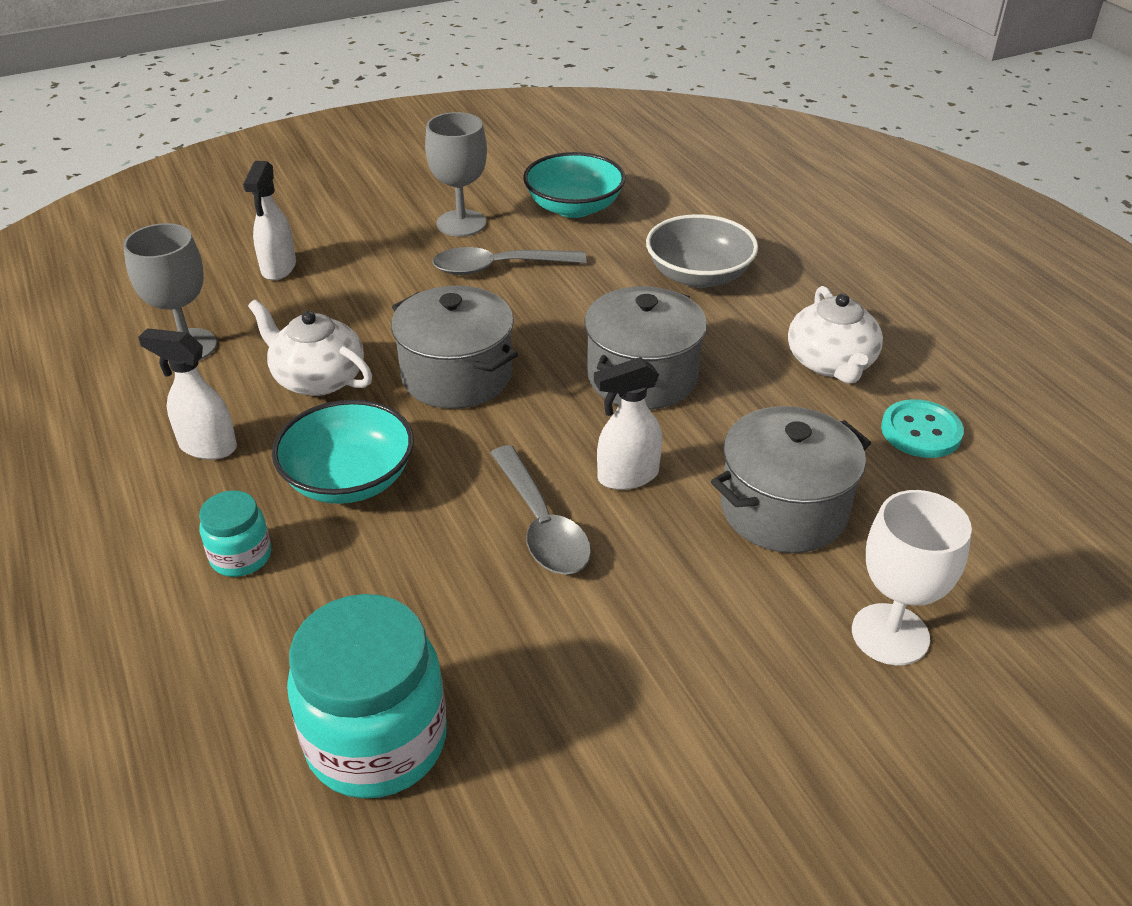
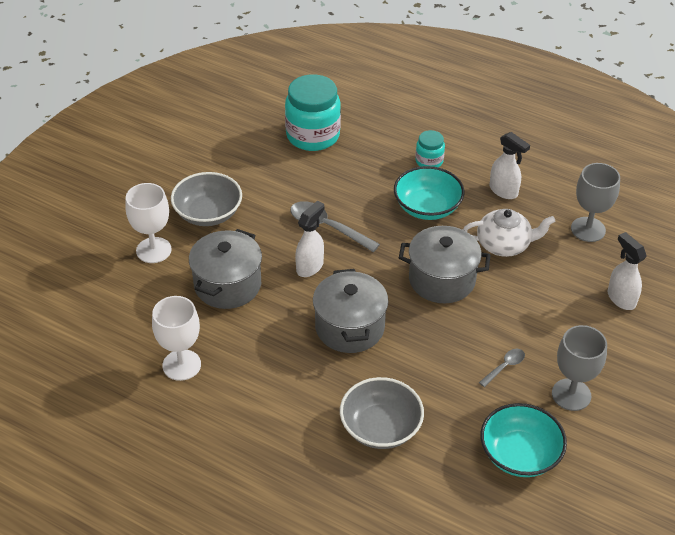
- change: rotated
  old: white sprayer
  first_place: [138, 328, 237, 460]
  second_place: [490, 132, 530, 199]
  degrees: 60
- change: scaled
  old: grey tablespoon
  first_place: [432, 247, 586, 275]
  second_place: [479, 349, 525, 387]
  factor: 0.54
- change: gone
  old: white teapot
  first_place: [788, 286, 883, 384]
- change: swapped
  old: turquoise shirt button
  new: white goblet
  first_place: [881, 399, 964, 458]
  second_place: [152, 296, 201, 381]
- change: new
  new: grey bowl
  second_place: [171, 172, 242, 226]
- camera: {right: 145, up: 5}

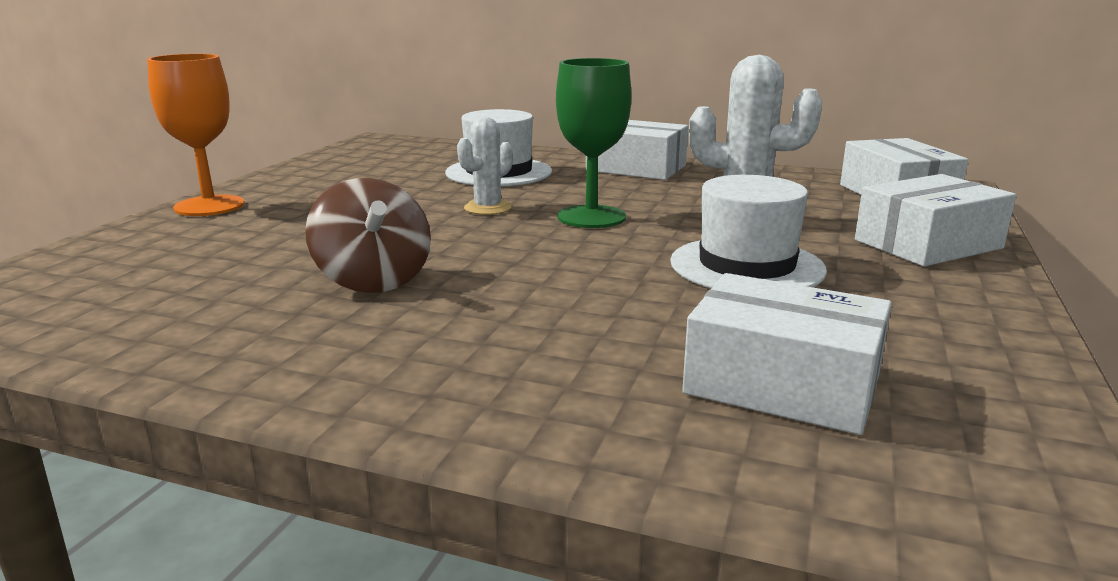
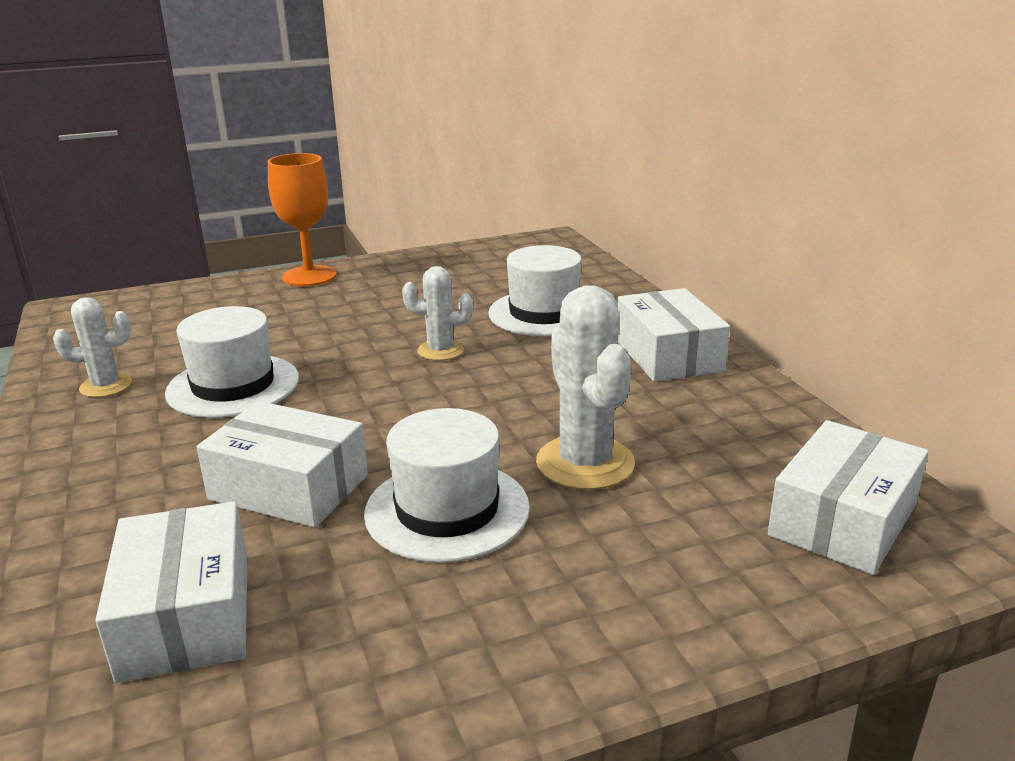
- change: swapped
  old: russet whirligig
  new: white hat
  first_place: [305, 178, 431, 293]
  second_place: [165, 306, 299, 418]
- change: gone
  old: leaf-green goblet
  first_place: [556, 58, 632, 228]
- change: shifted
  old: white box
  first_place: [855, 174, 1016, 267]
  second_place: [196, 401, 368, 528]
- change: new
  new: white prickly plant
  second_place: [53, 297, 132, 397]
- camera: {right: 50, up: 5}

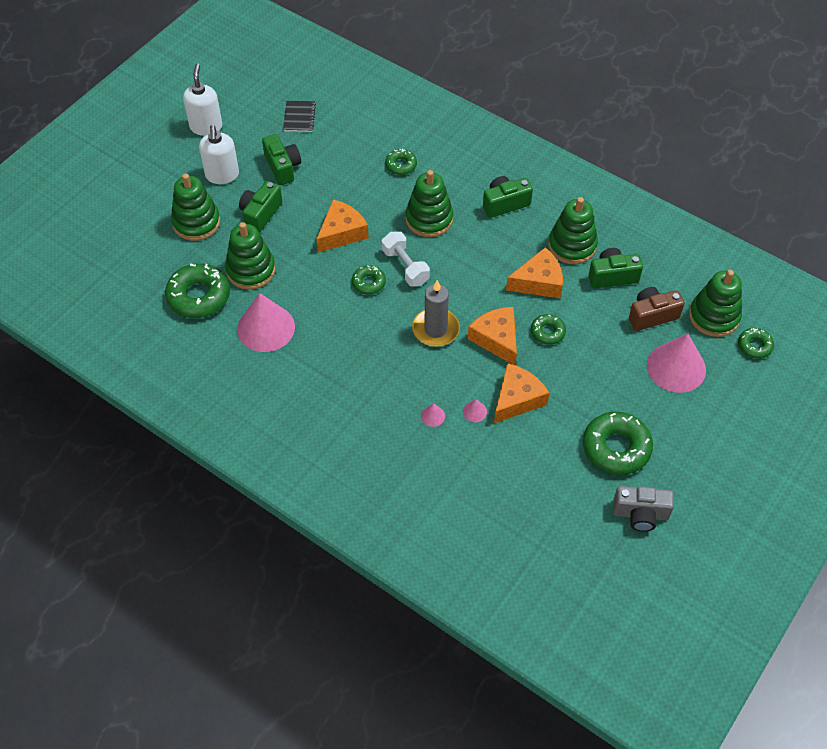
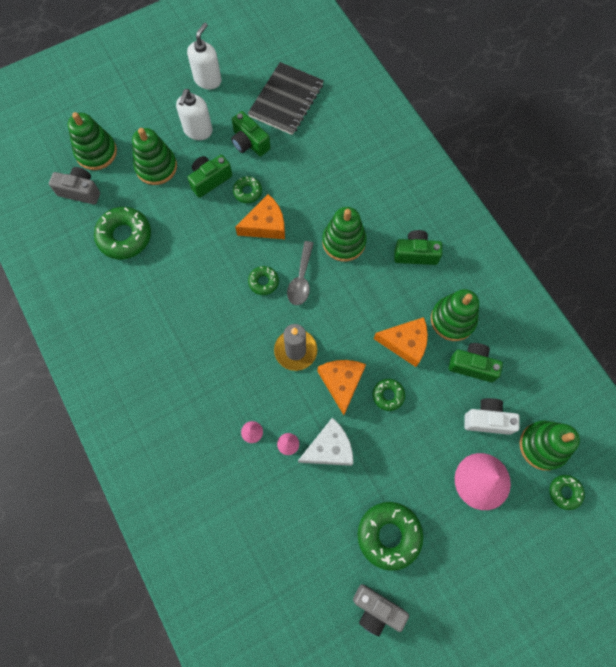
- change: shifted
  old: leaf-green stacking toy
  first_place: [225, 222, 275, 290]
  second_place: [68, 112, 117, 170]
- change: gone
  old: rose-pink cone
  first_place: [237, 293, 295, 352]
- change: rotated
  old: leaf-green photo camera
  first_place: [262, 134, 301, 185]
  second_place: [231, 111, 270, 156]
  degrees: 135
- change: scaled
  old: black notebook
  first_place: [283, 101, 316, 132]
  second_place: [248, 62, 324, 135]
  factor: 1.93
- change: swapped
  old: white dumbbell
  new: grey tablespoon
  first_place: [382, 231, 430, 287]
  second_place: [287, 241, 314, 305]
- change: shifted
  old: leaf-green donut
  first_place: [385, 149, 417, 175]
  second_place: [233, 176, 262, 203]
- change: repainted
  old: bright orange cheese
  new: white cheese
  first_place: [494, 363, 549, 423]
  second_place: [298, 418, 353, 466]
- change: repainted
  old: russet photo camera
  new: white photo camera
  first_place: [629, 287, 685, 331]
  second_place: [464, 398, 520, 435]
- change: new
  new: grey photo camera
  second_place: [49, 167, 100, 205]
- camera: {right: 25, up: 15}

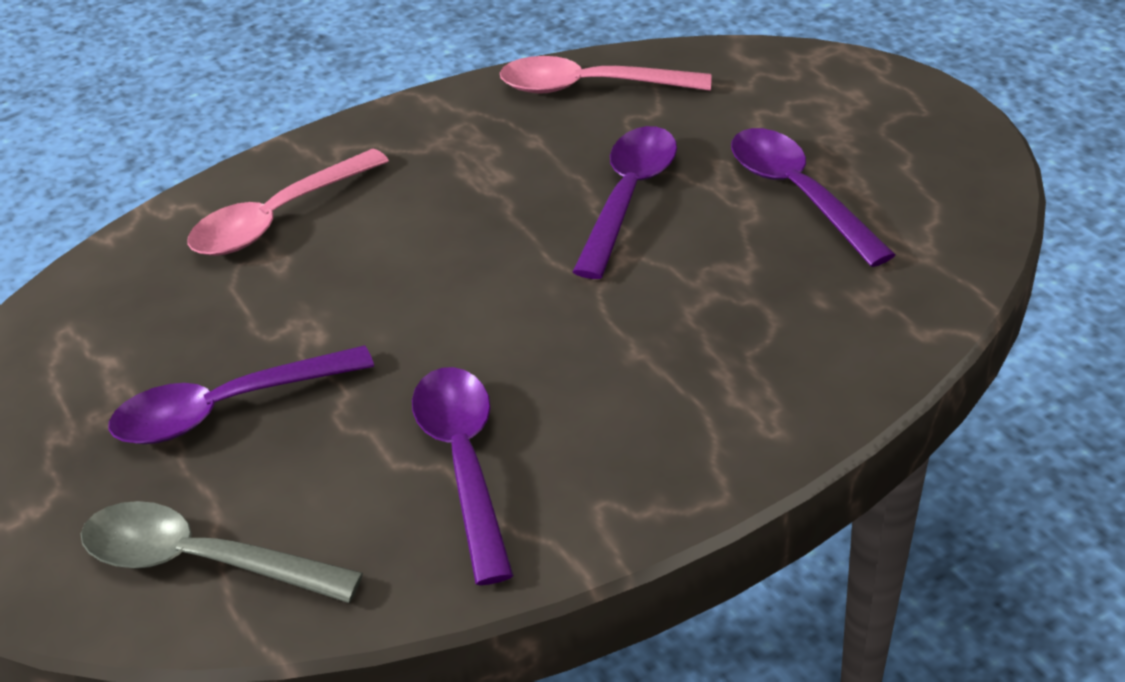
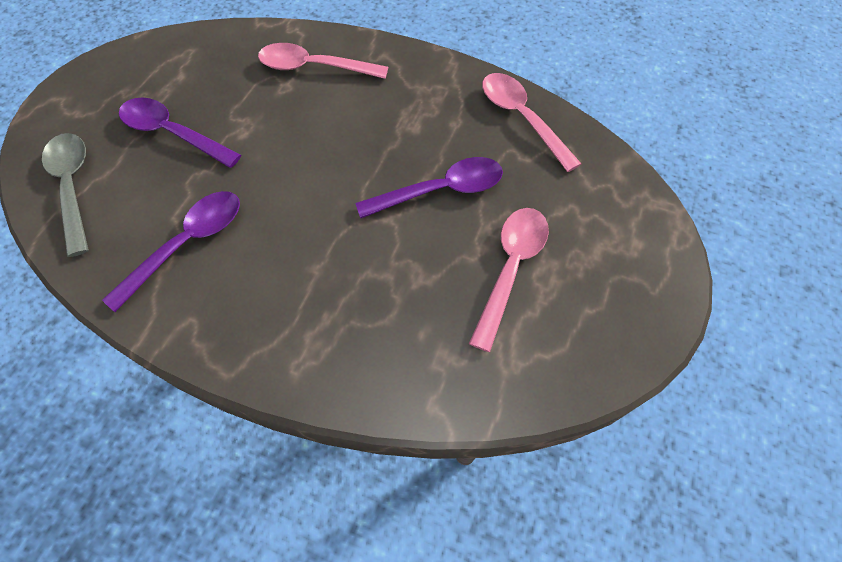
- change: repainted
  old: purple tablespoon
  new: rose-pink tablespoon
  first_place: [731, 128, 895, 267]
  second_place: [469, 208, 549, 352]
- camera: {right: 50, up: 20}

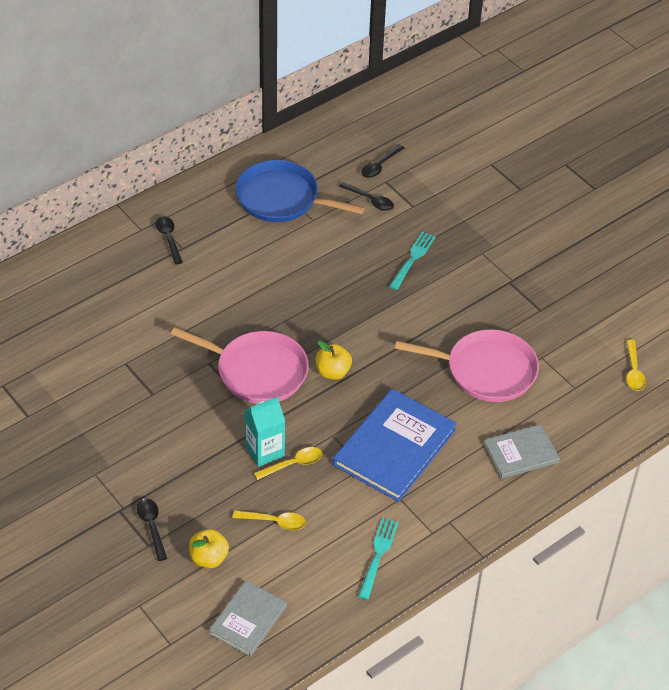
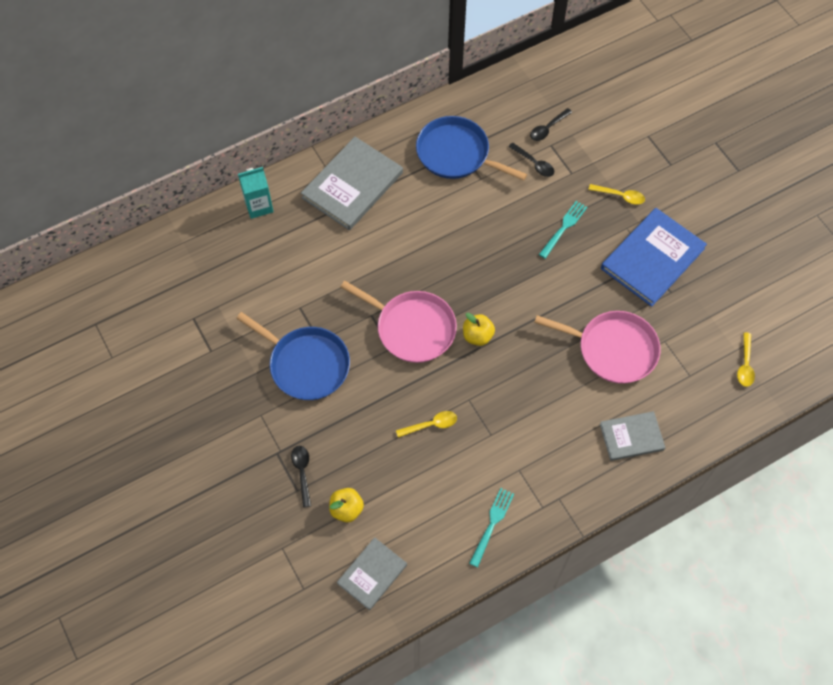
- change: swapped
  old: black tablespoon
  new: grey hardback
  first_place: [155, 216, 183, 265]
  second_place: [301, 137, 403, 230]
- change: shifted
  old: yellow tablespoon
  first_place: [233, 510, 306, 530]
  second_place: [588, 184, 645, 205]
- change: shifted
  old: turquoise carton
  first_place: [244, 397, 285, 467]
  second_place: [238, 167, 274, 219]
- change: shifted
  old: cobalt hardback
  first_place: [333, 389, 457, 502]
  second_place: [601, 208, 707, 307]
- change: new
  new: cobalt skillet
  second_place: [236, 312, 350, 400]
- camera: {right: 10, up: 15}

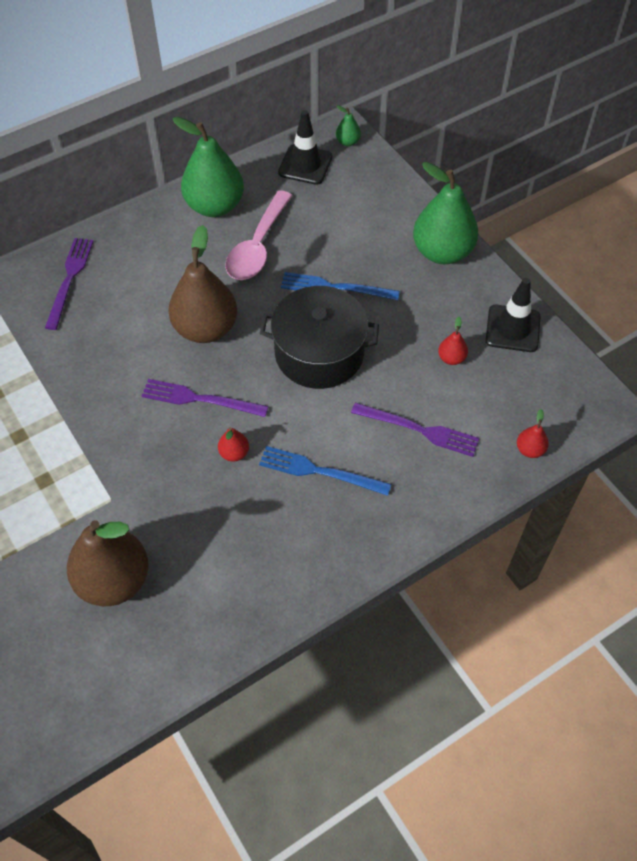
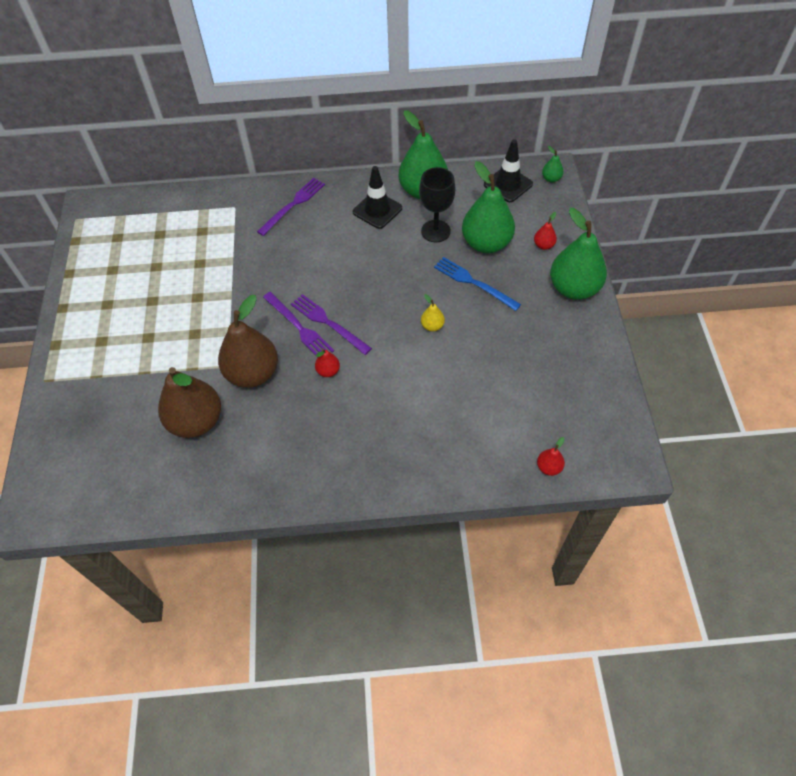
- change: shifted
  old: russet pear fruit
  first_place: [168, 225, 237, 343]
  second_place: [218, 295, 278, 388]
- change: swapped
  old: rose-pink tablespoon
  new: black goblet
  first_place: [225, 190, 293, 280]
  second_place: [419, 167, 455, 242]
- change: gone
  old: cobalt fork
  first_place: [259, 446, 392, 496]
- change: swapped
  old: black stockpot
  new: yellow pear fruit
  first_place: [260, 286, 379, 389]
  second_place: [421, 294, 445, 331]
- change: shifted
  old: purple fork
  first_place: [351, 402, 479, 457]
  second_place: [263, 292, 334, 358]
- change: shifted
  old: red pear fruit
  first_place: [438, 317, 468, 365]
  second_place: [534, 212, 557, 250]
- change: shifted
  old: black traffic cone
  first_place: [486, 278, 541, 352]
  second_place: [353, 166, 402, 229]
- change: new
  new: leaf-green pear fruit
  second_place: [462, 161, 515, 253]
- camera: {right: 30, up: 0}

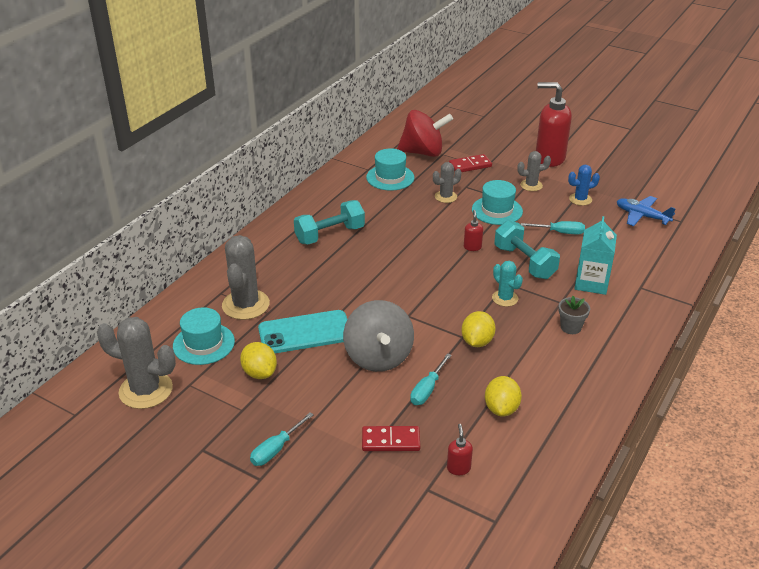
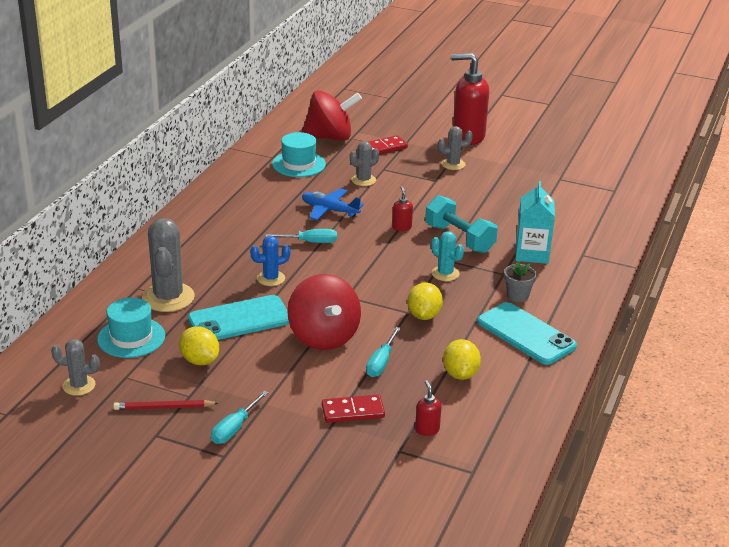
- change: scaled
  old: grey prickly plant
  first_place: [97, 317, 176, 409]
  second_place: [51, 339, 100, 396]
  factor: 0.56
- change: gone
  old: turquoise dumbbell
  first_place: [294, 200, 365, 244]
- change: repainted
  old: grey whirligig
  new: red whirligig
  first_place: [343, 300, 414, 372]
  second_place: [287, 274, 361, 350]
- change: gone
  old: turquoise hat
  first_place: [472, 180, 523, 225]
- change: shifted
  old: turquoise hand screwdriver
  first_place: [521, 221, 585, 235]
  second_place: [266, 229, 337, 243]
- change: shifted
  old: cobalt prickly plant
  first_place: [568, 165, 600, 206]
  second_place: [250, 236, 291, 286]
- change: shifted
  old: cobalt aeroplane
  first_place: [617, 196, 676, 226]
  second_place: [302, 188, 364, 220]
- change: new
  new: red pencil
  second_place: [113, 400, 218, 410]
- change: new
  new: turquoise phone
  second_place: [477, 302, 577, 365]
- camera: {right: -10, up: -5}

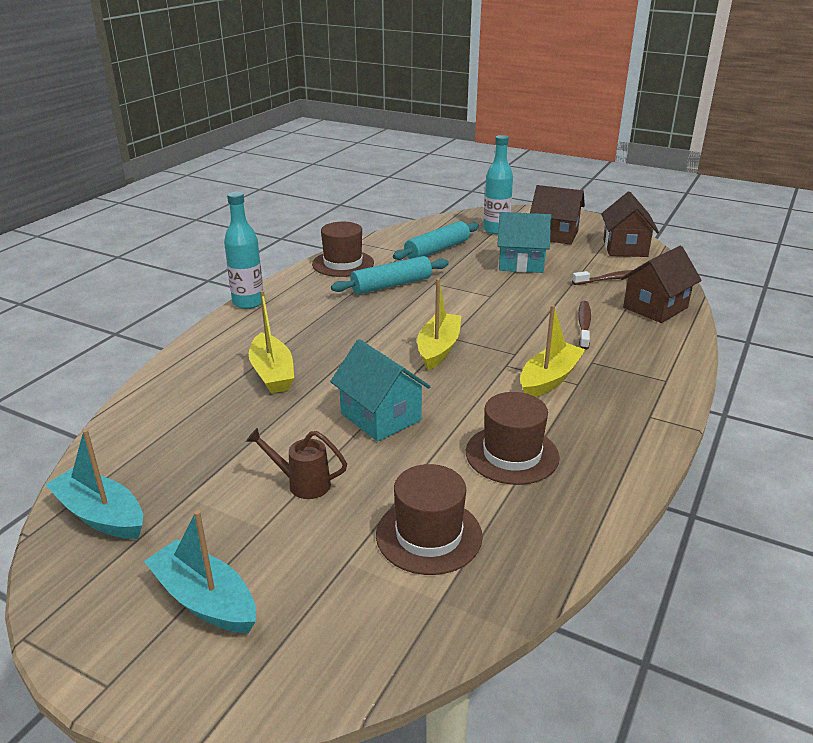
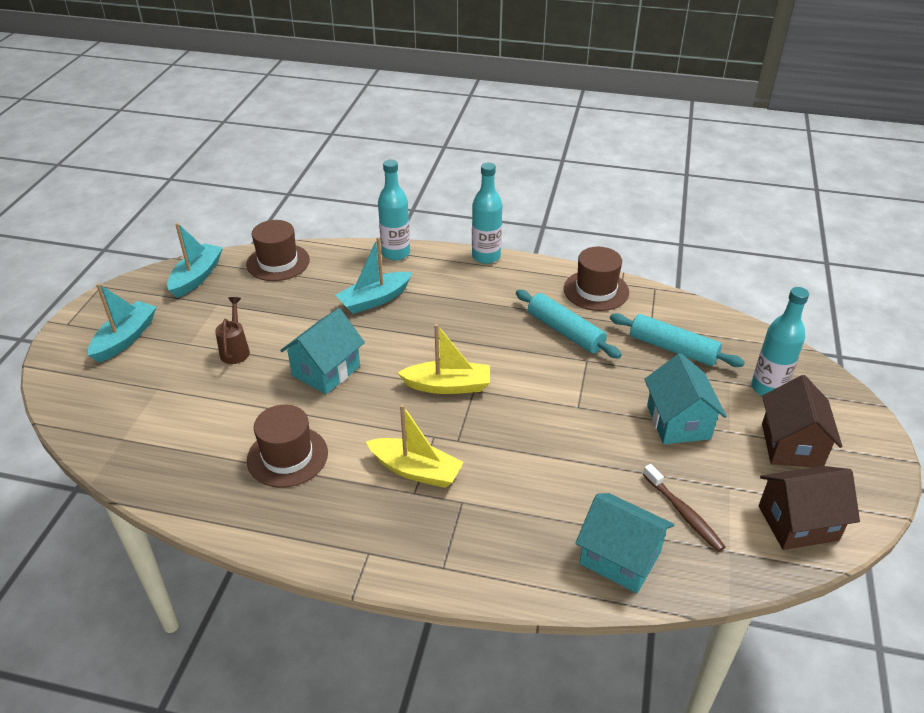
- change: repainted
  old: yellow toy boat
  new: turquoise toy boat
  first_place: [249, 291, 294, 393]
  second_place: [336, 237, 412, 314]
- change: shifted
  old: russet hat
  first_place: [376, 464, 483, 575]
  second_place: [246, 220, 310, 281]
- change: gone
  old: russet dental brush
  first_place: [578, 301, 591, 350]
- change: repainted
  old: russet cottage
  new: turquoise cottage
  first_place: [621, 246, 702, 323]
  second_place: [576, 493, 674, 593]
- change: new
  new: turquoise flask
  second_place: [378, 160, 410, 260]
- camera: {right: 75, up: 10}

